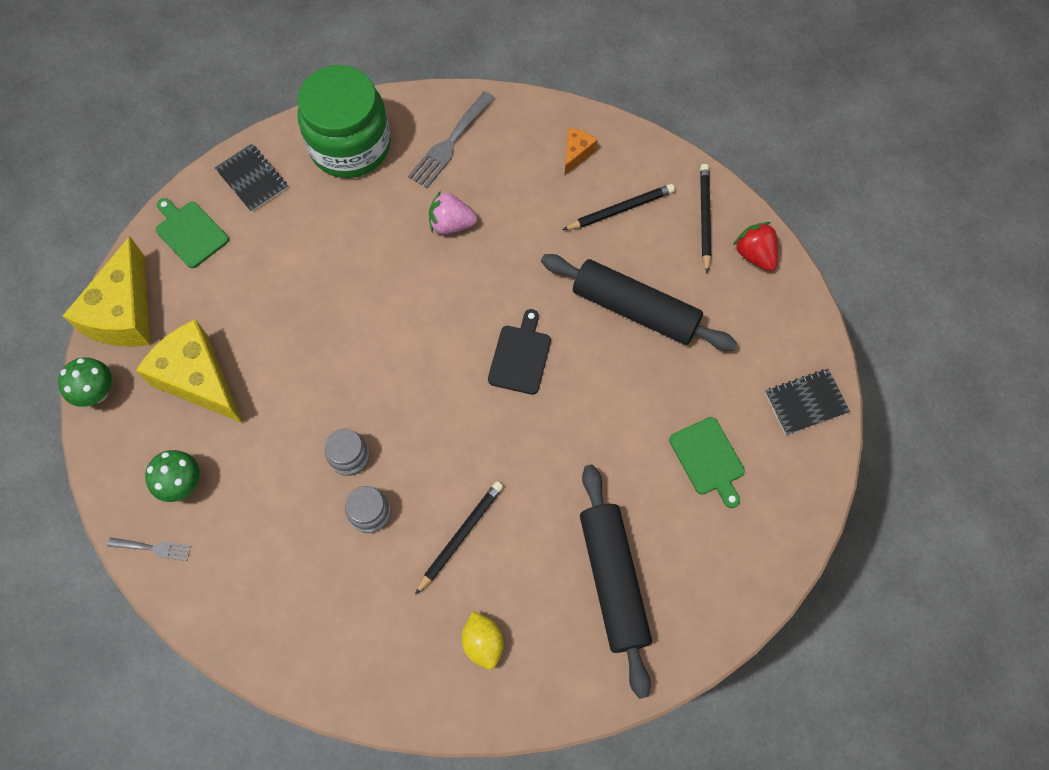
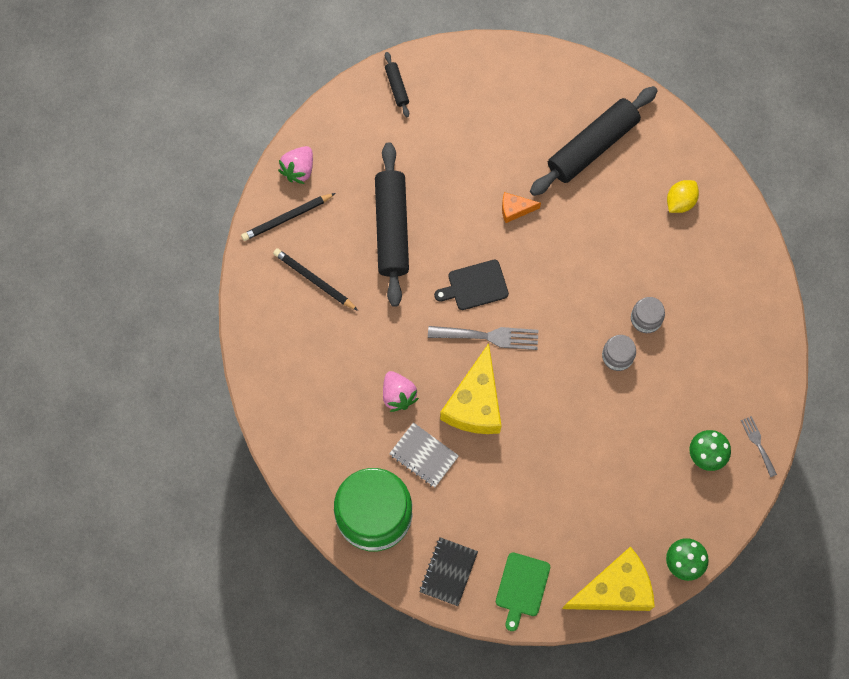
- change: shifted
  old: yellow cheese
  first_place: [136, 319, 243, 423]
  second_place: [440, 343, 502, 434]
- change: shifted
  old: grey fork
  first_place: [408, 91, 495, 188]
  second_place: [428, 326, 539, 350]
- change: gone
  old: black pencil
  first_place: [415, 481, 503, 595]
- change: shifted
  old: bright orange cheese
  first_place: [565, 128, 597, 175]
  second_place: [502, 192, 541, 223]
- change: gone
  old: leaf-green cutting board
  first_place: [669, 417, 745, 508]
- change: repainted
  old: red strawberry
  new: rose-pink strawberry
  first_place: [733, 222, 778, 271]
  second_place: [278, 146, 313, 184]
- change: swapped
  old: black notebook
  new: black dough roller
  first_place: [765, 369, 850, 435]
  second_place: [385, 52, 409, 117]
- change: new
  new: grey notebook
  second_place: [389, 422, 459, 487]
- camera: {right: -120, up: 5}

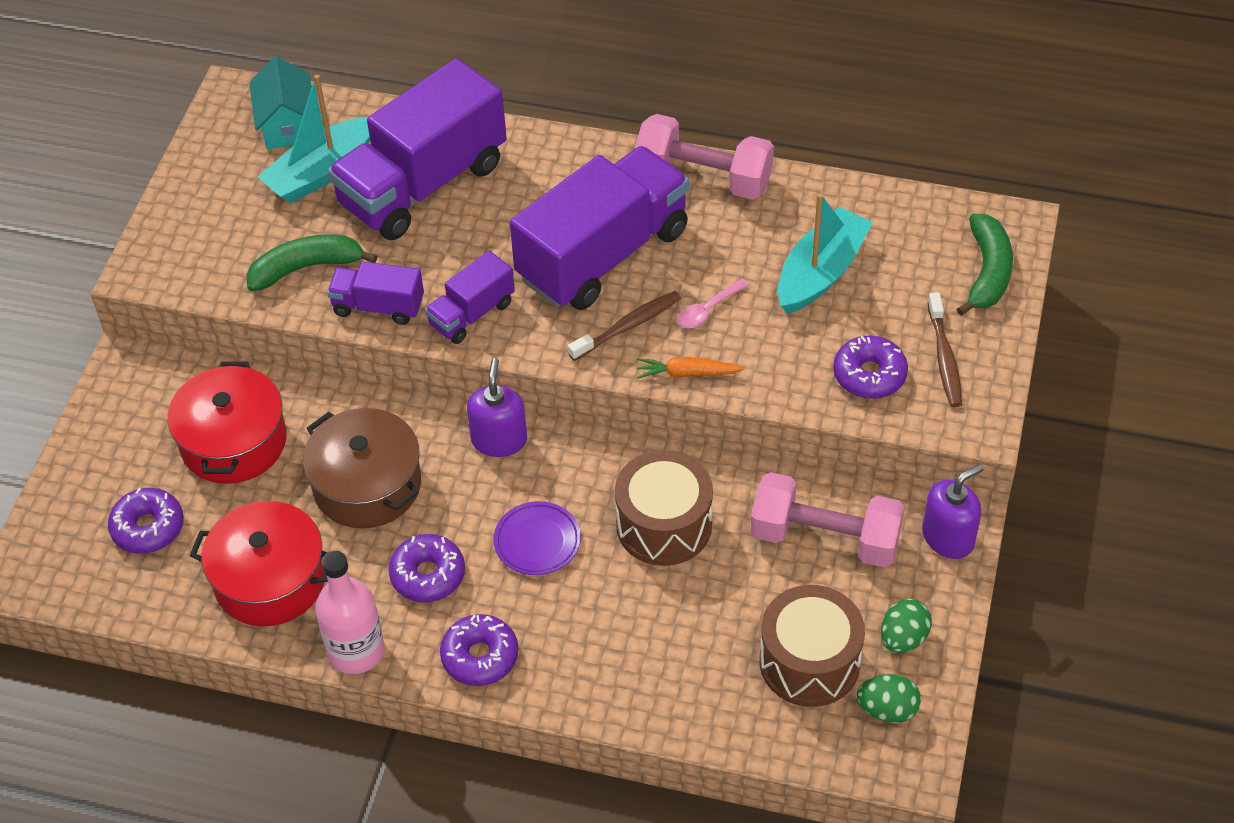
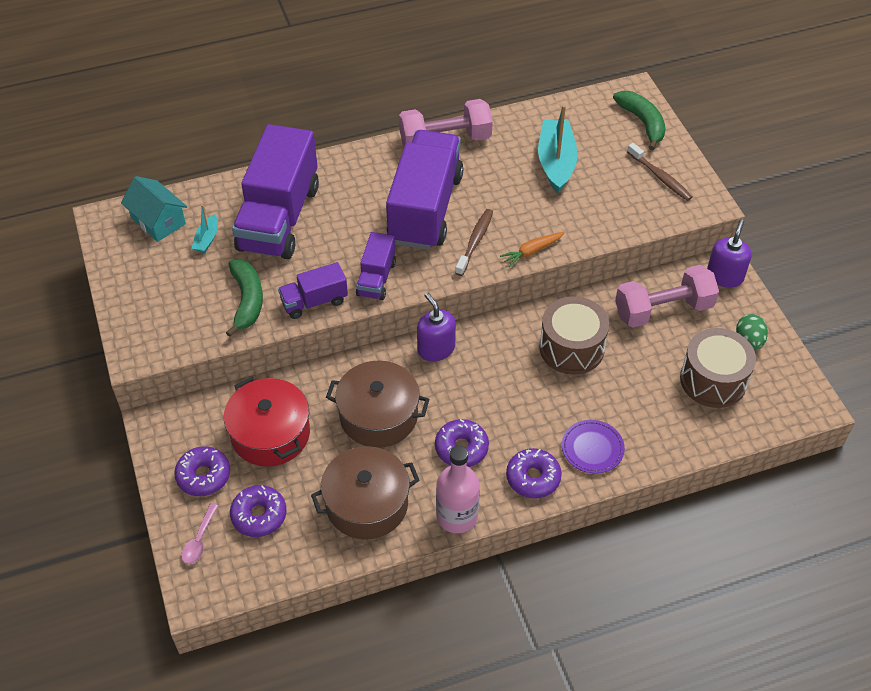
- change: repainted
  old: red stockpot
  new: russet stockpot
  first_place: [190, 501, 328, 626]
  second_place: [311, 446, 420, 540]
- change: rotated
  old: leaf-green banana
  first_place: [246, 234, 377, 291]
  second_place: [226, 259, 263, 337]
  degrees: 135
- change: scaled
  old: turquoise toy boat
  first_place: [258, 75, 370, 203]
  second_place: [192, 205, 218, 253]
  factor: 0.49
- change: shifted
  old: purple flat dish
  first_place: [493, 501, 581, 575]
  second_place: [562, 420, 625, 474]
- change: shifted
  old: rose-pink tablespoon
  first_place: [677, 279, 749, 328]
  second_place: [181, 503, 218, 564]
- change: shifted
  old: purple donut
  first_place: [833, 335, 908, 399]
  second_place: [174, 446, 230, 496]
- change: gone
  old: leaf-green egg
  first_place: [857, 674, 921, 723]
- camera: {right: -35, up: 0}

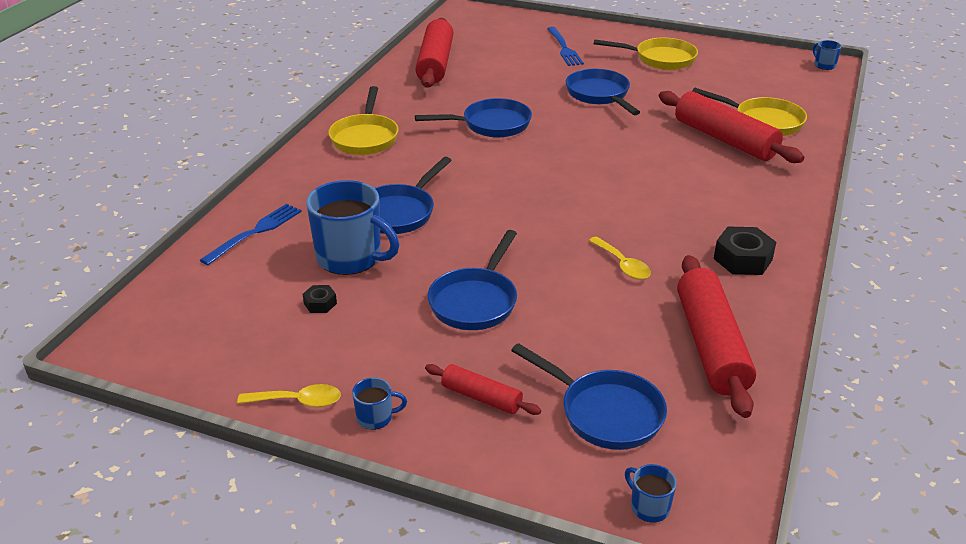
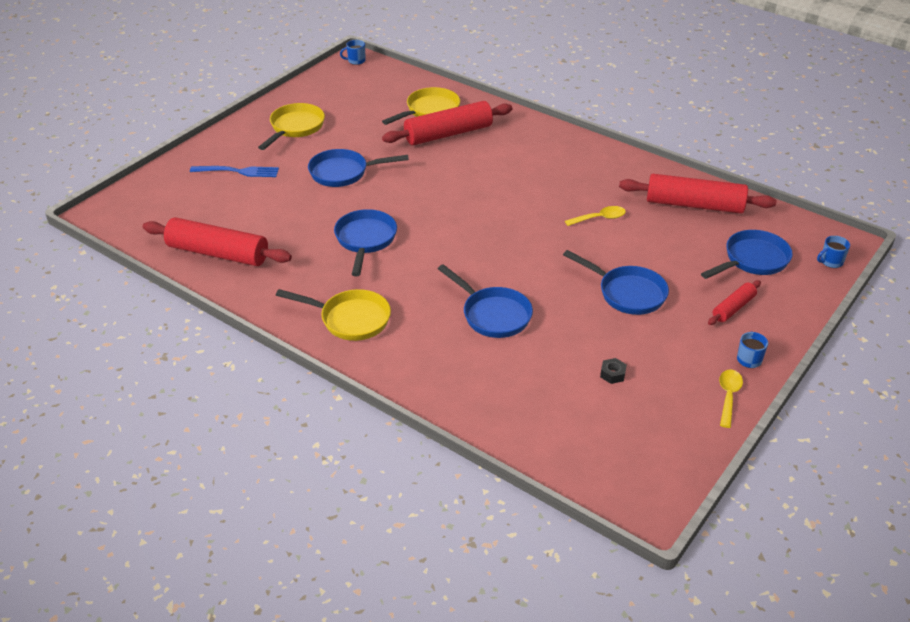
- change: gone
  old: cobalt fork
  first_place: [200, 204, 302, 265]
- change: gone
  old: cobalt tea mug
  first_place: [306, 180, 399, 275]
- change: gone
  old: black nut
  first_place: [714, 226, 776, 275]
- camera: {right: -75, up: 5}

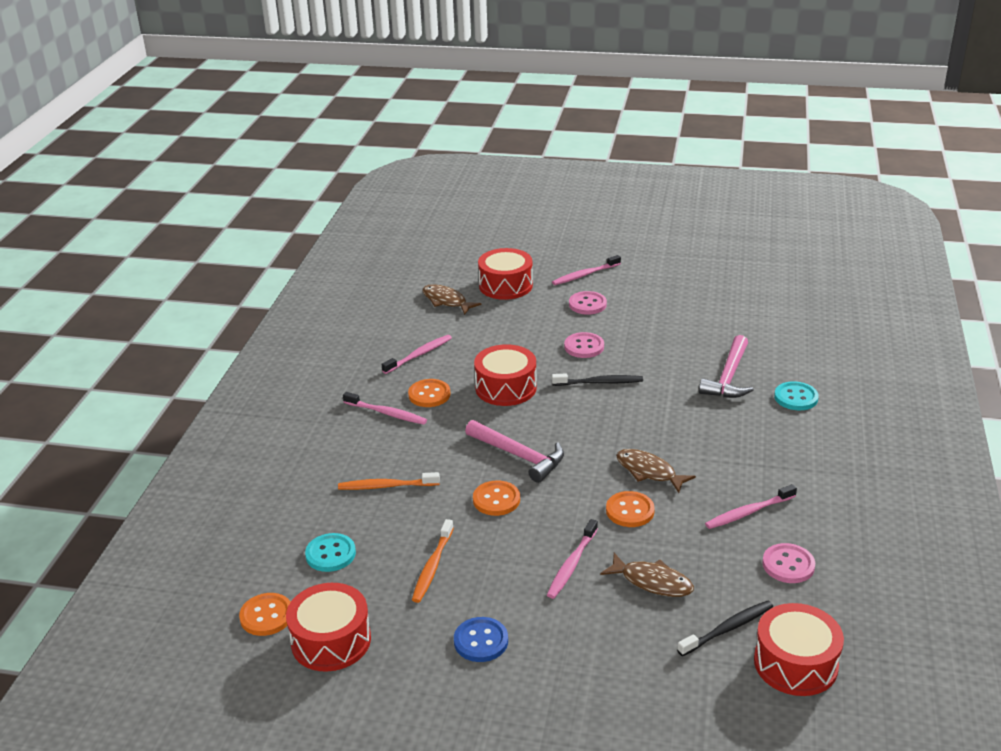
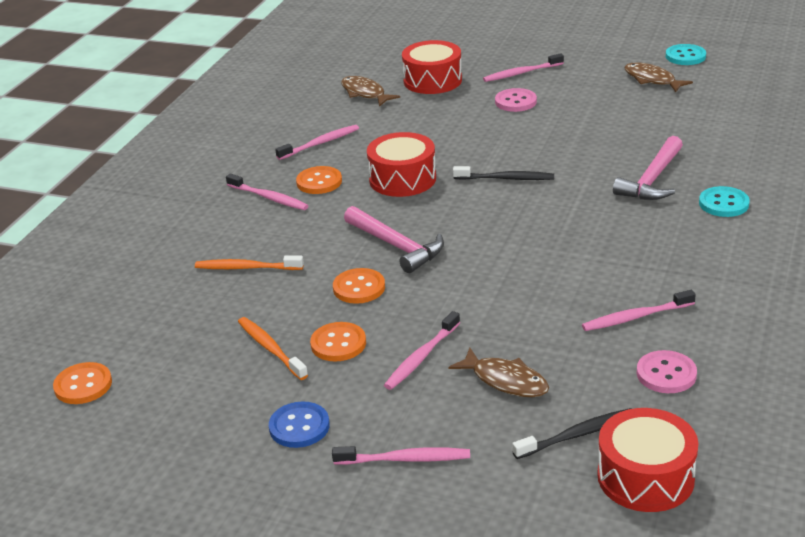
- change: gone
  old: red toy drum
  first_place: [286, 583, 371, 672]
- change: shifted
  old: turquoise shirt button
  first_place: [305, 533, 356, 572]
  second_place: [666, 44, 706, 65]
- change: rotated
  old: bright orange dental brush
  first_place: [412, 519, 454, 603]
  second_place: [238, 317, 308, 380]
  degrees: 120
- change: gone
  old: rose-pink shirt button
  first_place: [564, 332, 604, 358]
- change: shifted
  old: bright orange shirt button
  first_place: [606, 491, 655, 527]
  second_place: [310, 322, 366, 361]
- change: shifted
  old: russet toy fish
  first_place: [616, 449, 696, 493]
  second_place: [624, 62, 693, 92]
- change: new
  new: rose-pink dental brush
  second_place: [332, 446, 470, 465]
- camera: {right: 10, up: 0}

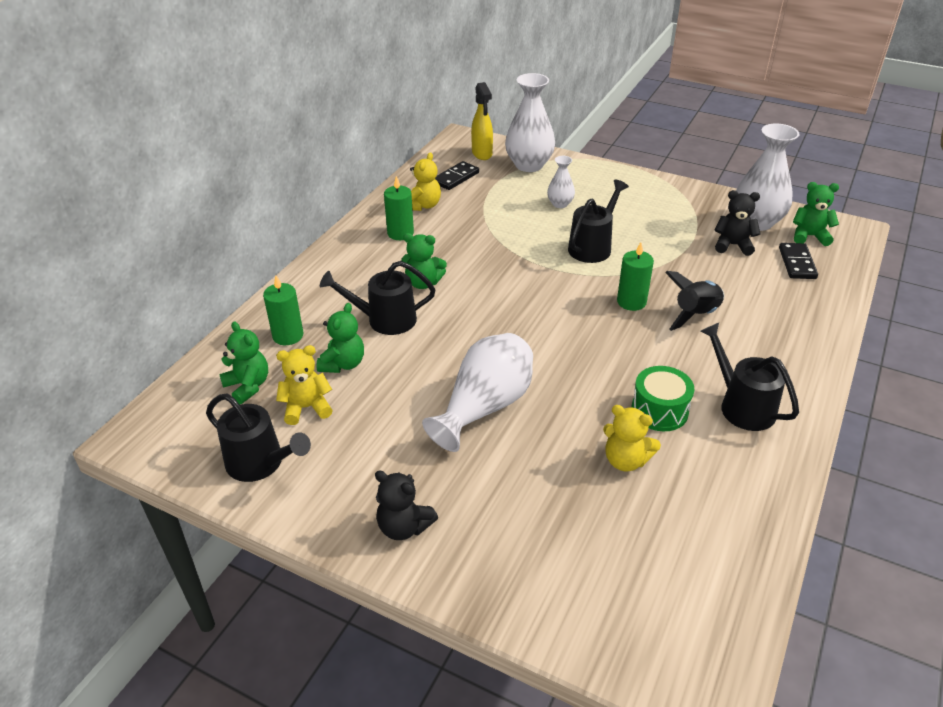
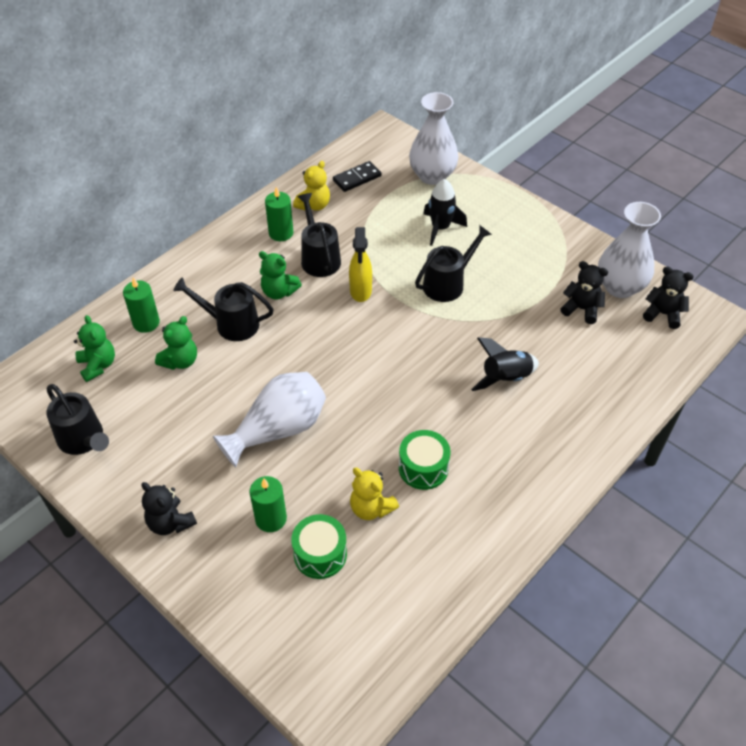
- change: gone
  old: yellow teddy
  first_place: [276, 345, 333, 425]
- change: shifted
  old: yellow sprayer
  first_place: [471, 82, 493, 160]
  second_place: [349, 227, 372, 302]
- change: swapped
  old: white vase
  new: black toy rocket
  first_place: [547, 156, 575, 208]
  second_place: [423, 179, 467, 246]
- change: shifted
  old: leaf-green pillar candle
  first_place: [617, 242, 654, 311]
  second_place: [249, 476, 287, 532]
- change: shifted
  old: black watering pot
  first_place: [700, 323, 799, 431]
  second_place: [298, 193, 341, 277]
- change: gone
  old: black domino piece
  first_place: [779, 243, 818, 279]
- change: repainted
  old: leaf-green teddy
  new: black teddy
  first_place: [793, 182, 839, 246]
  second_place: [643, 266, 694, 329]
- change: new
  new: leaf-green toy drum
  second_place: [291, 514, 347, 579]
- camera: {right: 15, up: 10}

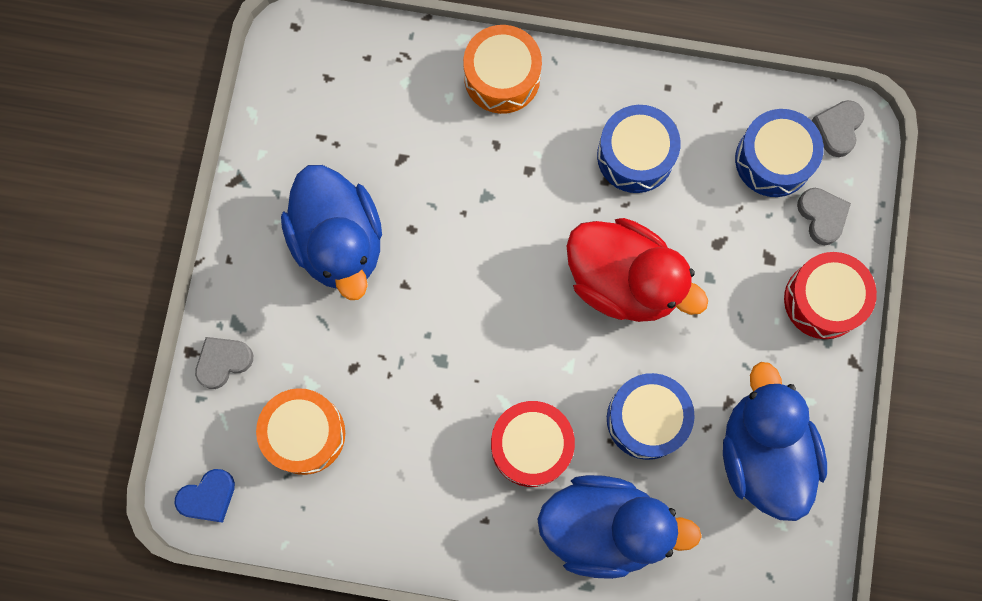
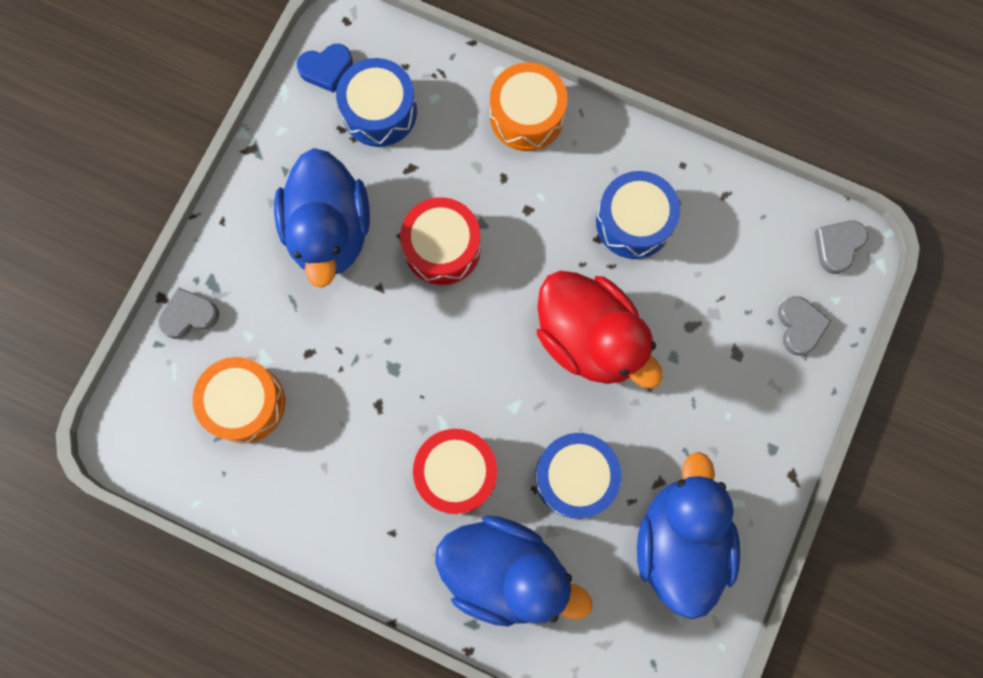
- change: shifted
  old: cobalt love heart
  first_place: [175, 469, 235, 522]
  second_place: [297, 44, 353, 93]
- change: shifted
  old: cobalt toy drum
  first_place: [735, 109, 824, 197]
  second_place: [336, 58, 417, 147]
- change: shifted
  old: red toy drum
  first_place: [784, 252, 877, 339]
  second_place: [400, 197, 481, 285]
- camera: {right: 15, up: 0}

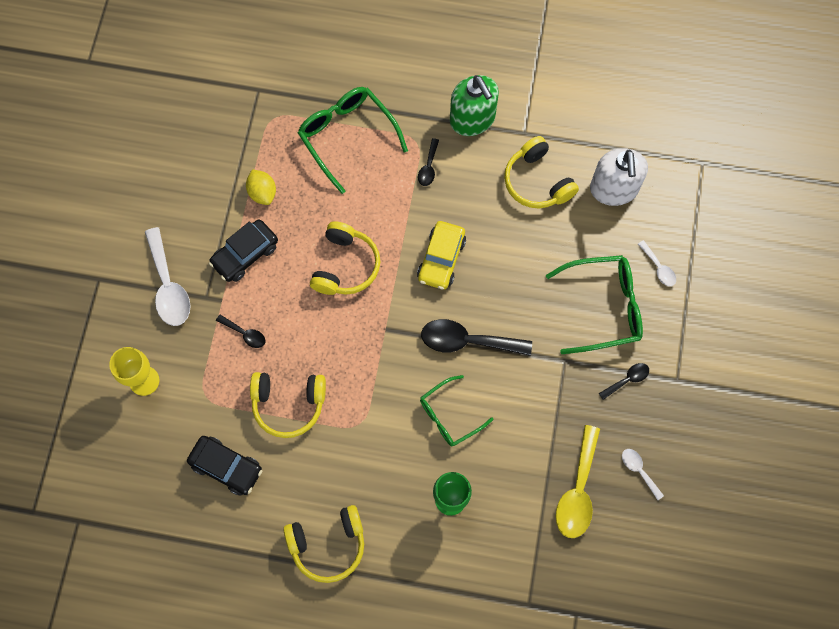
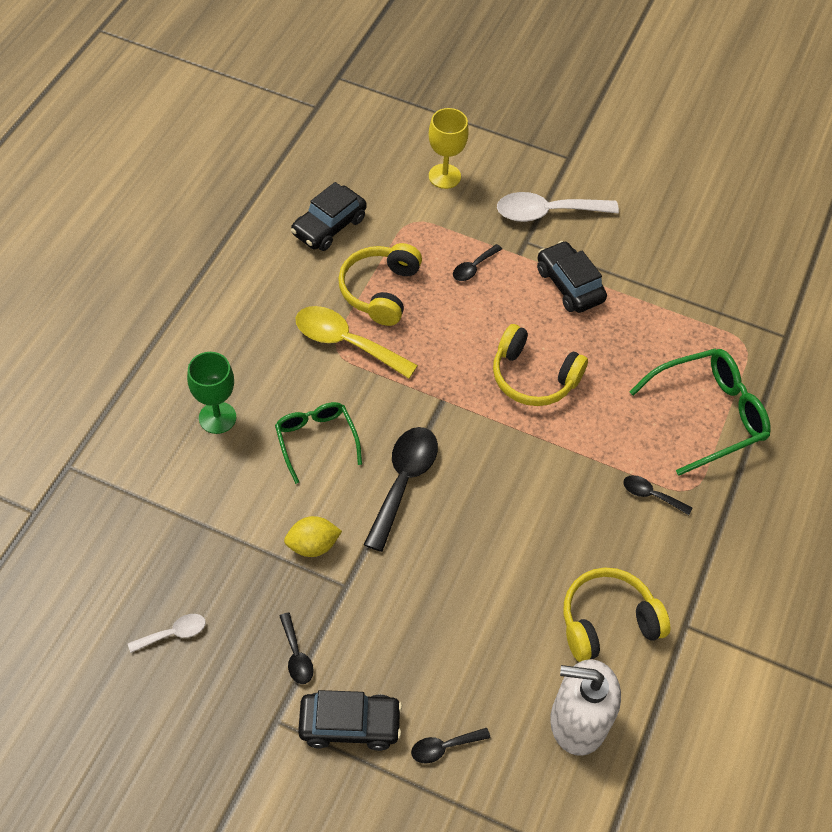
- change: shifted
  old: yellow lemon
  first_place: [246, 169, 276, 205]
  second_place: [284, 516, 342, 557]
- change: gone
  old: yellow over-ear headphones
  first_place: [284, 505, 364, 583]
- change: gone
  old: yellow automobile
  first_place: [417, 221, 466, 290]
- change: gone
  old: leaf-green soap pump
  first_place: [450, 75, 499, 136]
- change: gone
  old: leaf-green spectacles
  first_place: [546, 255, 643, 354]
- change: shifted
  old: yellow tablespoon
  first_place: [556, 425, 600, 538]
  second_place: [296, 306, 418, 379]
- change: repainted
  old: white tablespoon
  new: black tablespoon
  first_place: [638, 240, 676, 286]
  second_place: [411, 728, 490, 763]
- change: new
  new: black automobile
  second_place: [298, 690, 402, 751]
- camera: {right: 100, up: -15}

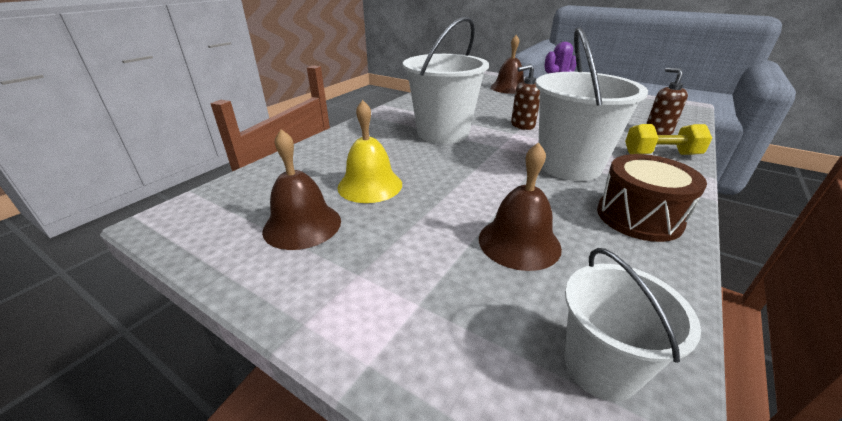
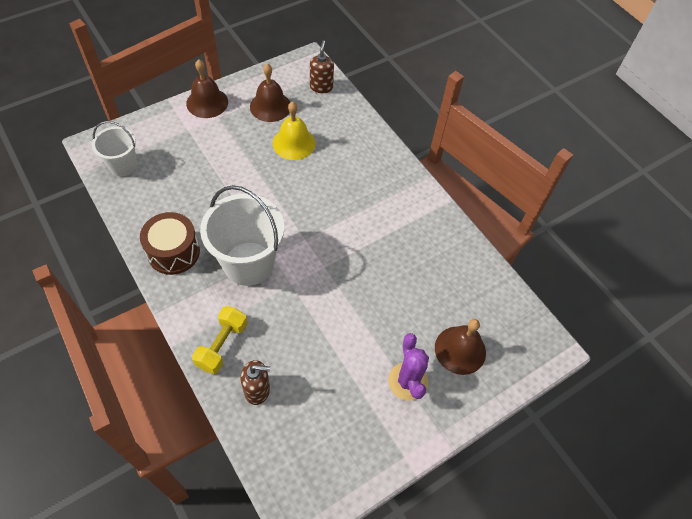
- change: gone
  old: white bucket
  first_place: [403, 16, 489, 144]
- change: shifted
  old: russet school bell
  first_place: [479, 142, 562, 271]
  second_place: [186, 59, 228, 118]
- change: shifted
  old: russet soap pump
  first_place: [511, 64, 540, 130]
  second_place: [310, 40, 334, 93]
- camera: {right: 110, up: 25}

